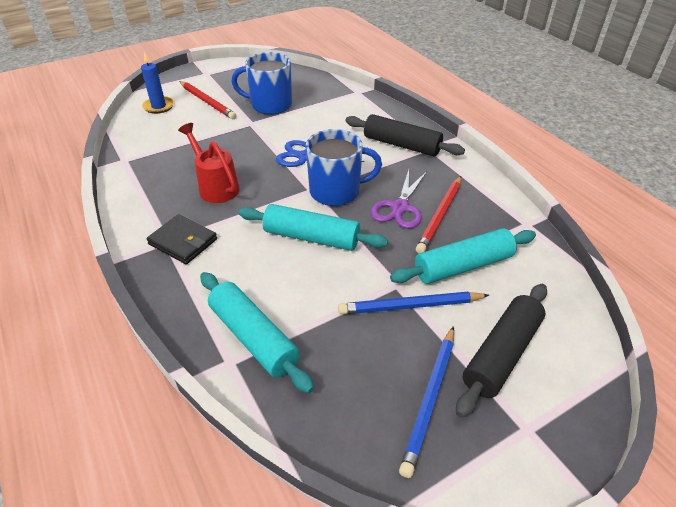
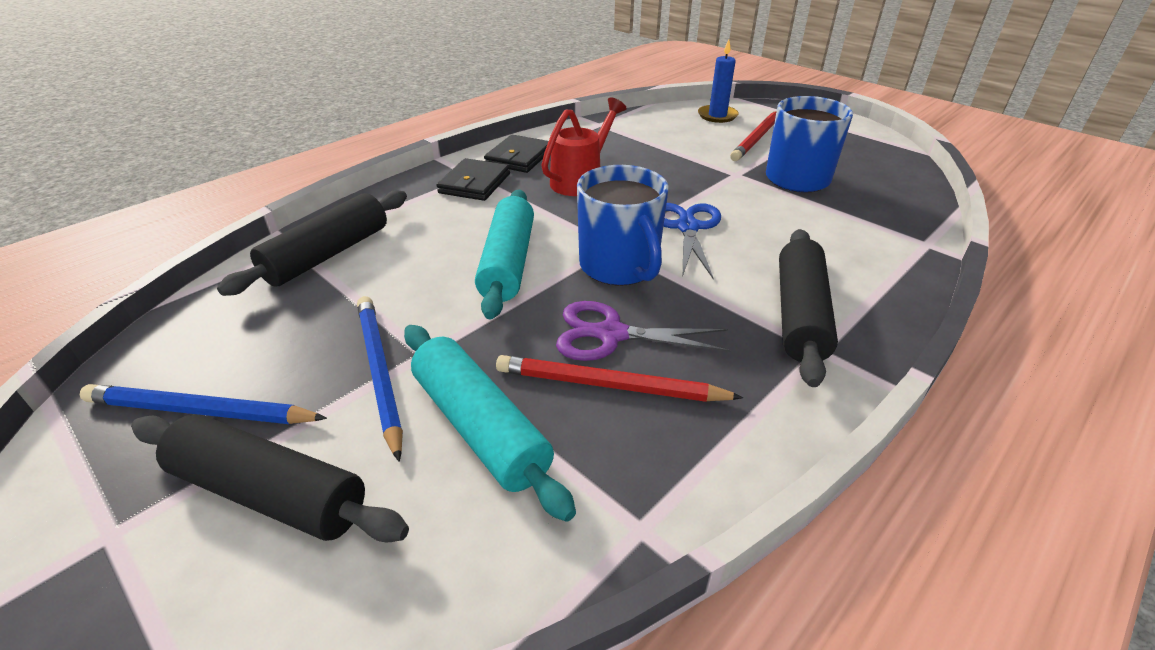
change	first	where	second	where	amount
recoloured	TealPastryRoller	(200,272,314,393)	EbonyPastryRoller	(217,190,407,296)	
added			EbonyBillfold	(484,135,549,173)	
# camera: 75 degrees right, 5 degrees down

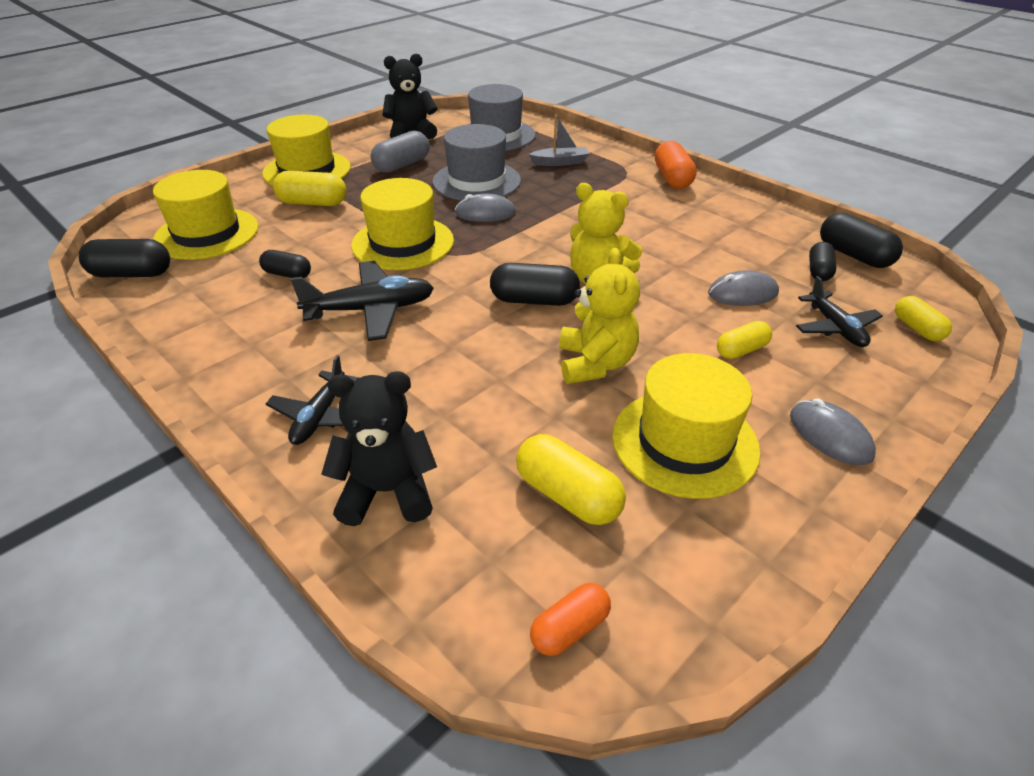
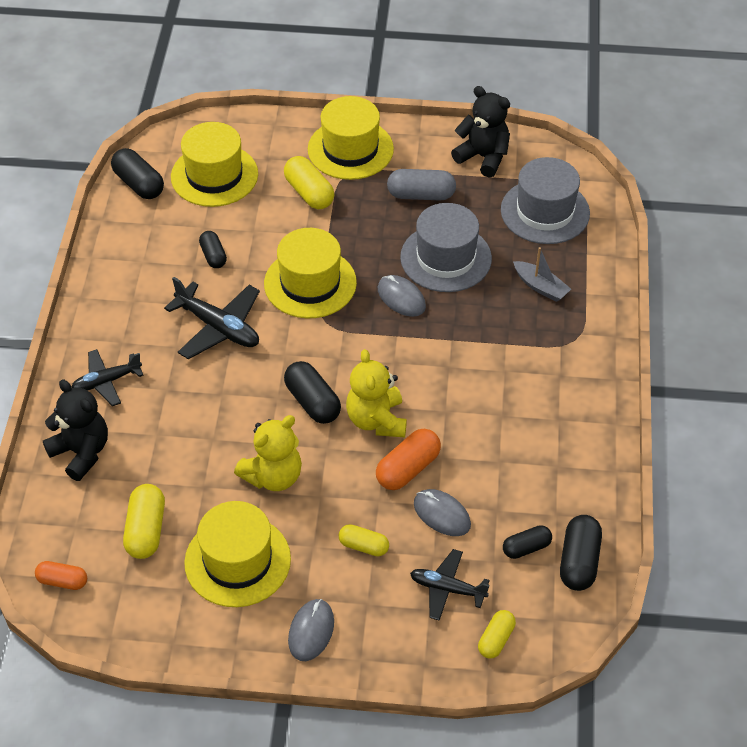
change	first	where	second	where	amount
moved	OrangePillShape	(655,141,697,189)		(376,429,441,490)	
turned	EbonyPlane	(796,276,883,347)		(410,549,490,621)	75 degrees clockwise
# camera: 50 degrees right, 10 degrees up

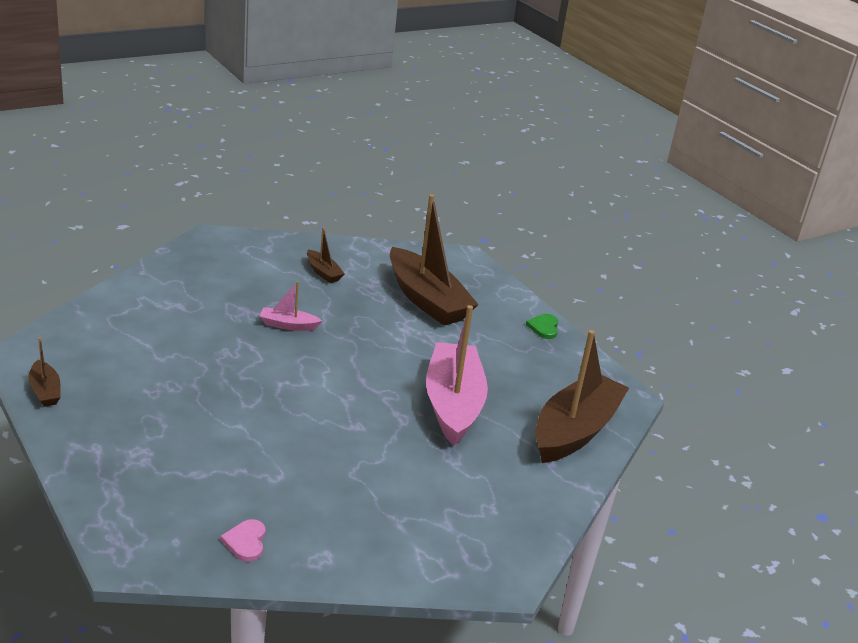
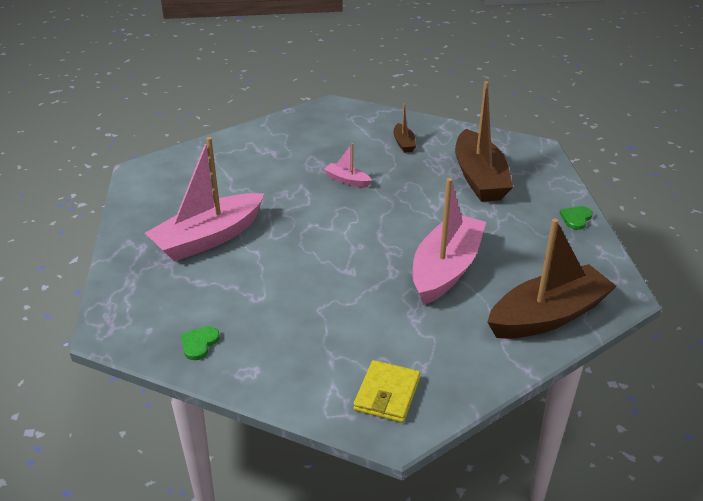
change	first	where	second	where	amount
added			RosyBoat	(145,137,264,262)	
recoloured	RosyHeartShape	(220,519,266,562)	EmeraldHeartShape	(181,326,220,360)	
added			GoldenBillfold	(354,360,420,423)	
removed	BrownBoat	(29,337,61,407)			
# camera: 30 degrees right, 5 degrees up

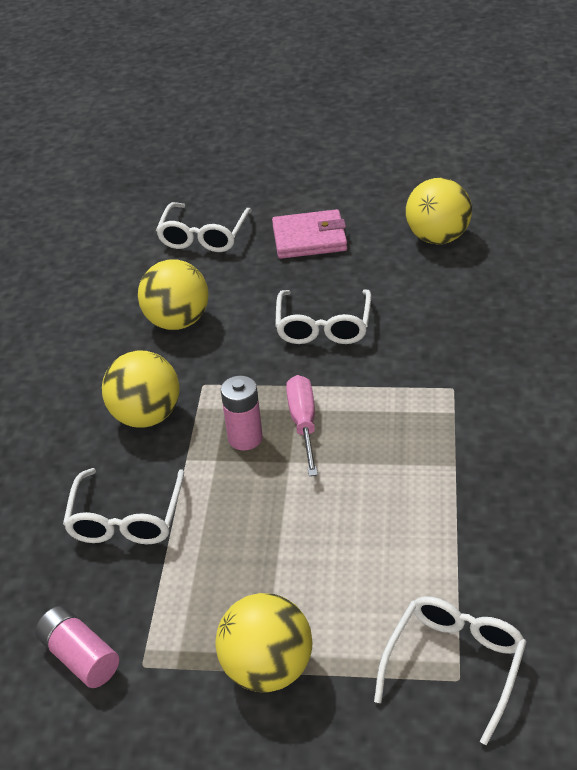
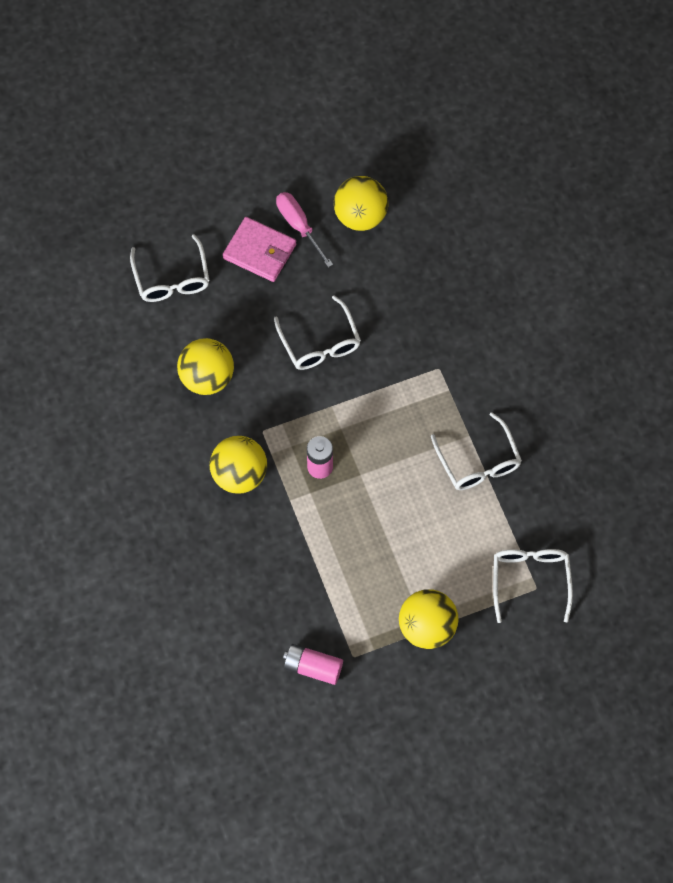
change	first	where	second	where	amount
turned	RosyBillfold	(272,209,347,259)		(223,217,296,282)	60 degrees clockwise
moved	RosyHandScrewdriver	(286,375,318,476)		(276,192,333,267)	
moved	WhiteGlasses	(63,468,184,544)		(431,412,522,490)	
# camera: 30 degrees left, 25 degrees up

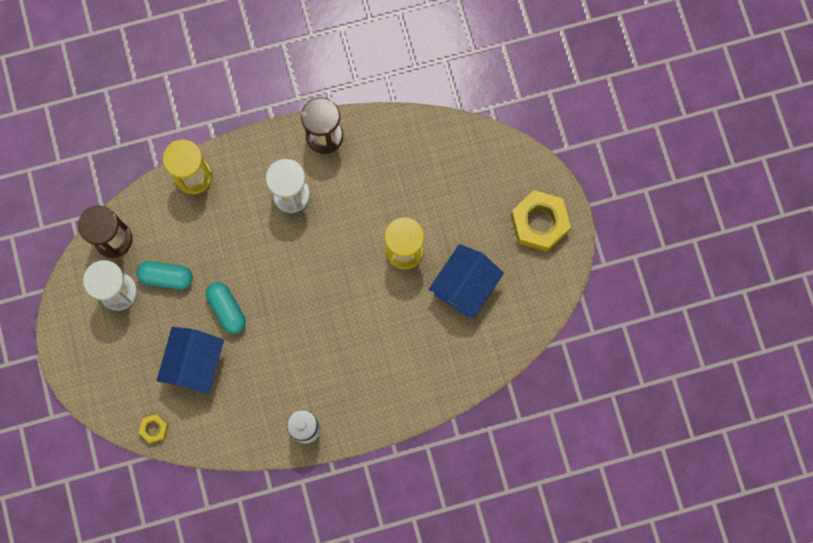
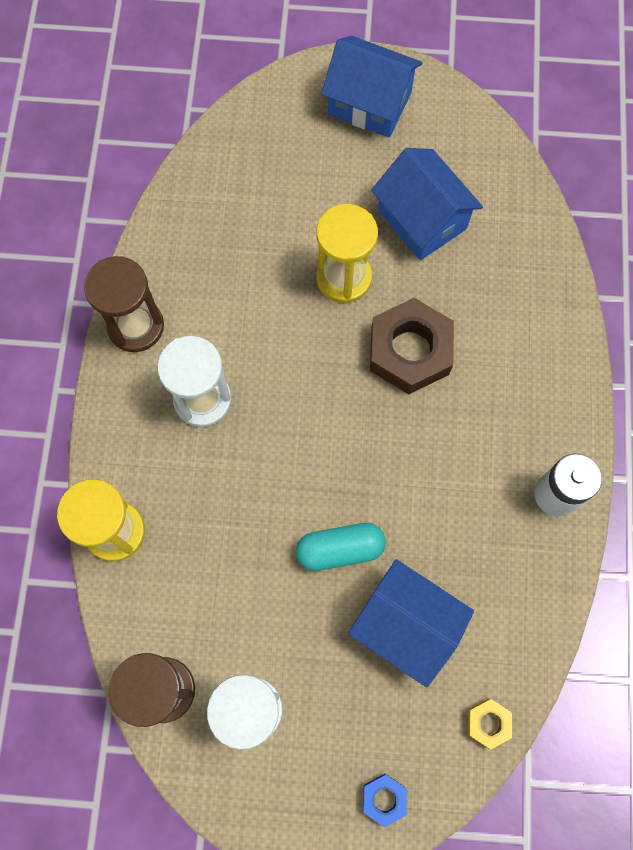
change	first	where	second	where	amount
replaced	GoldenHexagonNut	(511,190,571,252)	BlueHouse	(321,36,422,138)	
added			BlueHexagonNut	(363,774,407,827)	
added			BrownHexagonNut	(370,298,454,394)	
removed	TealPillShape	(136,261,193,290)			
# camera: 70 degrees left, 5 degrees down

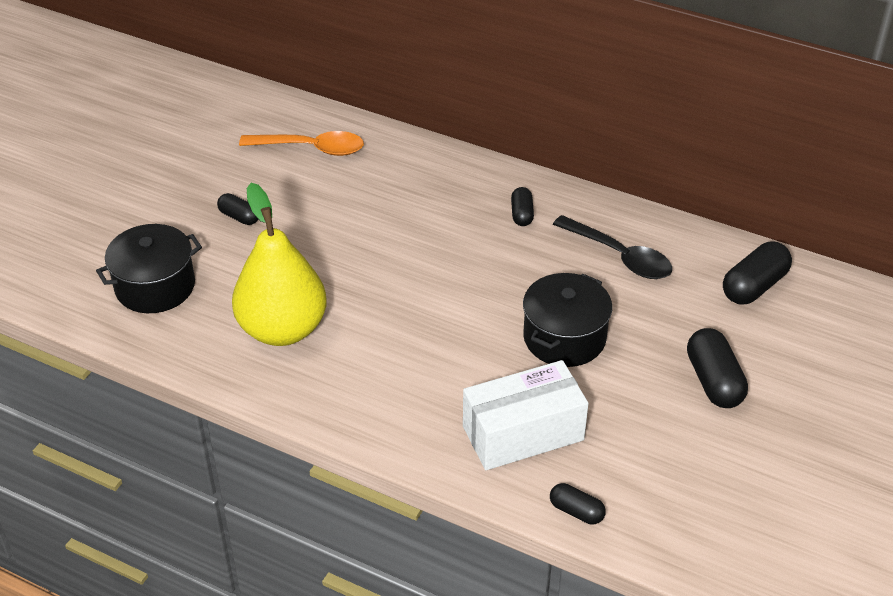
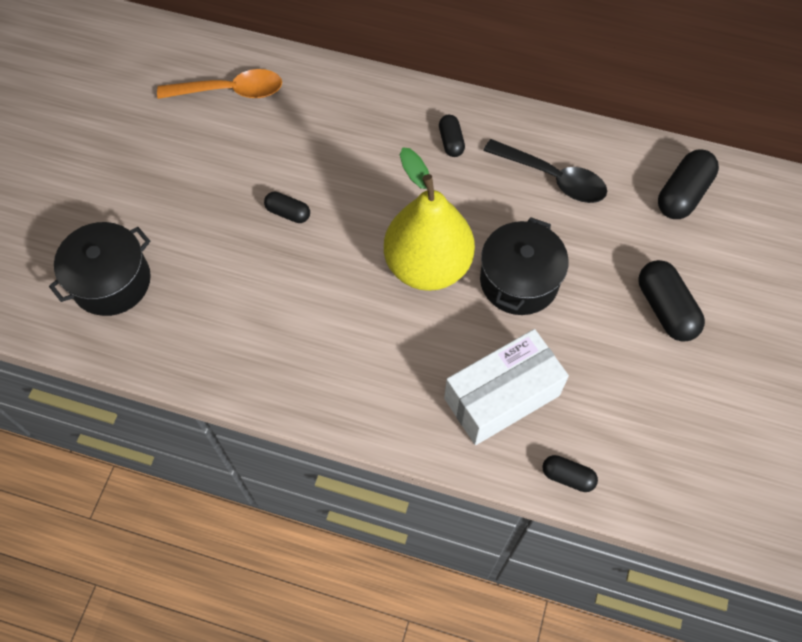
change	first	where	second	where	amount
moved	EbonyPillShape	(217,193,258,225)		(264,192,310,223)	
moved	GoldenPear	(232,183,327,346)		(384,148,475,291)	
# camera: 10 degrees left, 20 degrees up

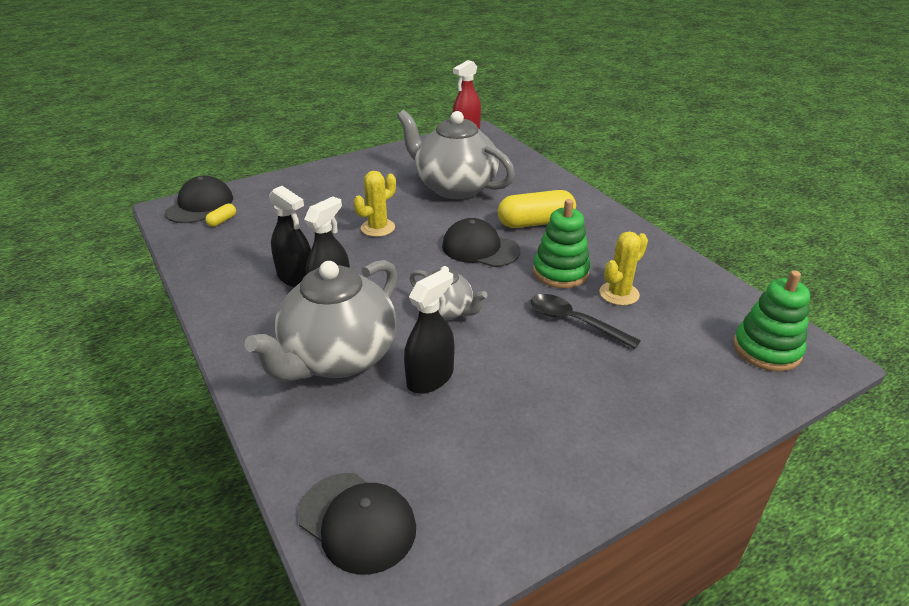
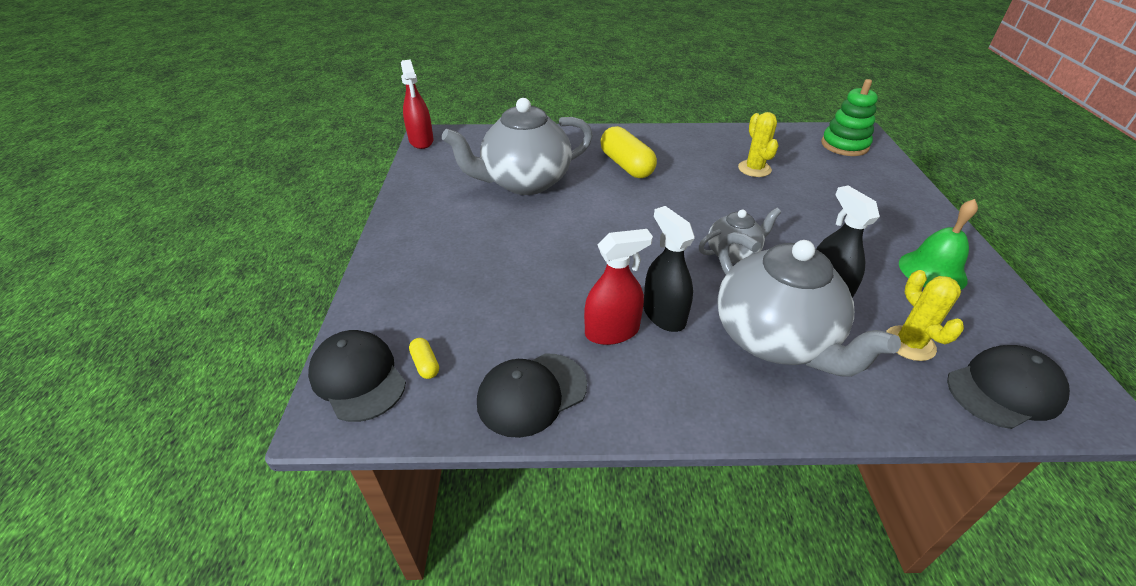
change	first	where	second	where	amount
moved	EbonyBaseballCap	(442,218,520,267)		(477,353,587,438)	
recoloured	EbonySprayCleaner	(269,186,311,287)	CrimsonSprayCleaner	(584,229,653,345)	
turned	GoldenPillShape	(498,190,576,228)		(601,126,657,178)	45 degrees counterclockwise
moved	GoldenPricklyPlant	(354,171,396,237)		(886,270,964,361)	
added			EmeraldSchoolBell	(899,199,978,290)	
removed	EbonySpoon	(530,294,641,349)			
removed	EmeraldStackingRings	(533,199,591,288)			
# camera: 60 degrees left, 5 degrees up

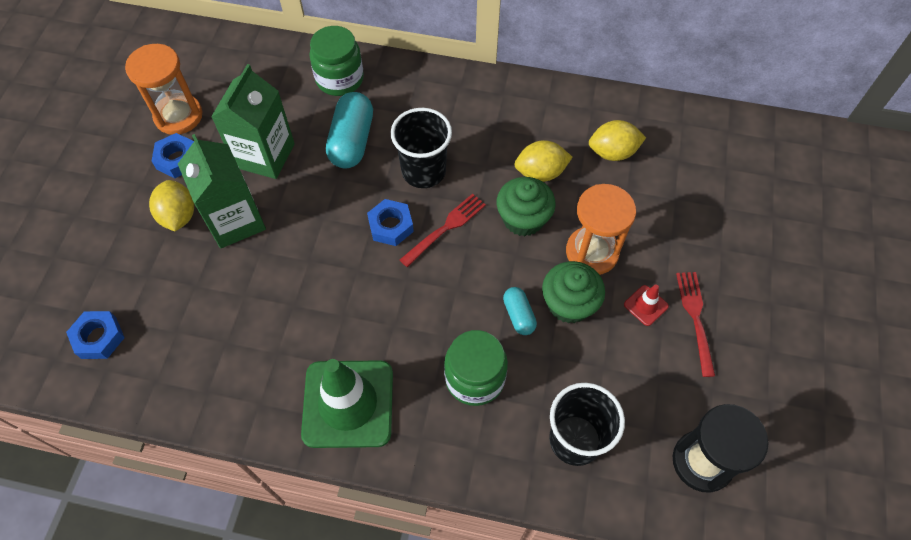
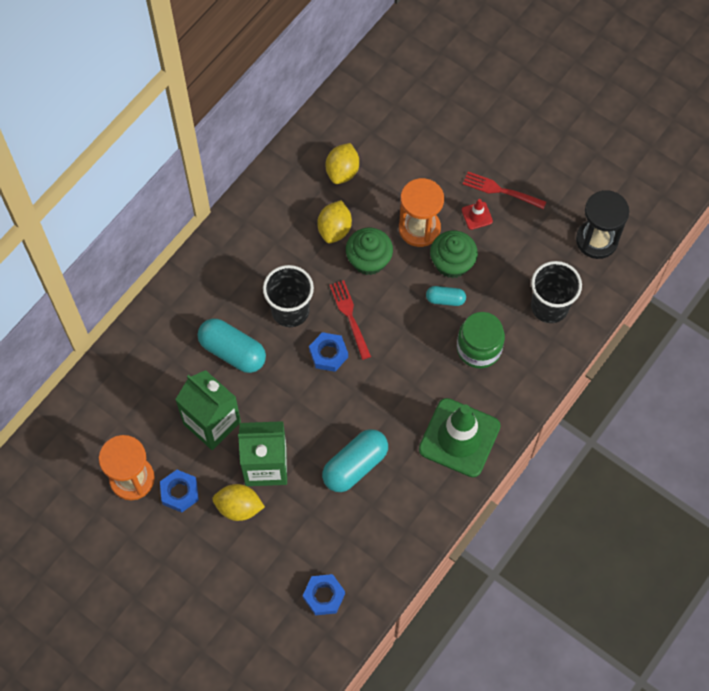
change	first	where	second	where	amount
added			TealPillShape	(322,429,388,492)	
removed	EmeraldJar	(309,26,364,96)			
# camera: 65 degrees left, 5 degrees up

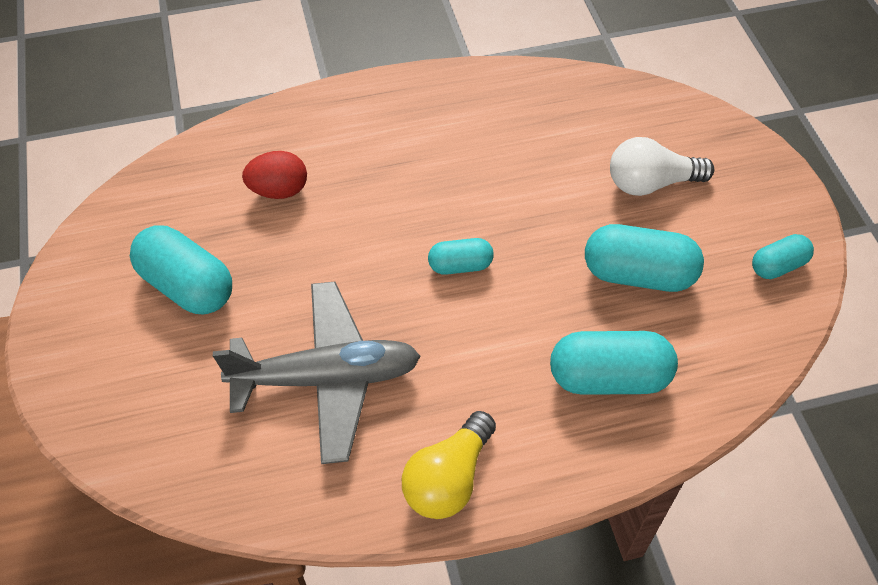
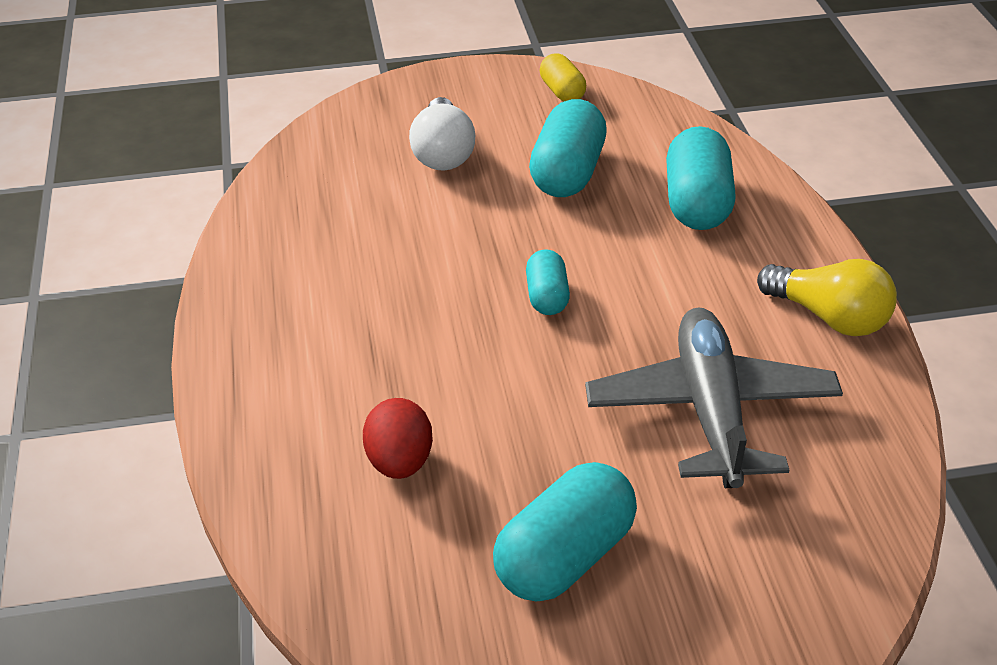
change	first	where	second	where	amount
recoloured	TealPillShape	(752,234,814,279)	GoldenPillShape	(540,53,586,102)	
# camera: 85 degrees left, 15 degrees down

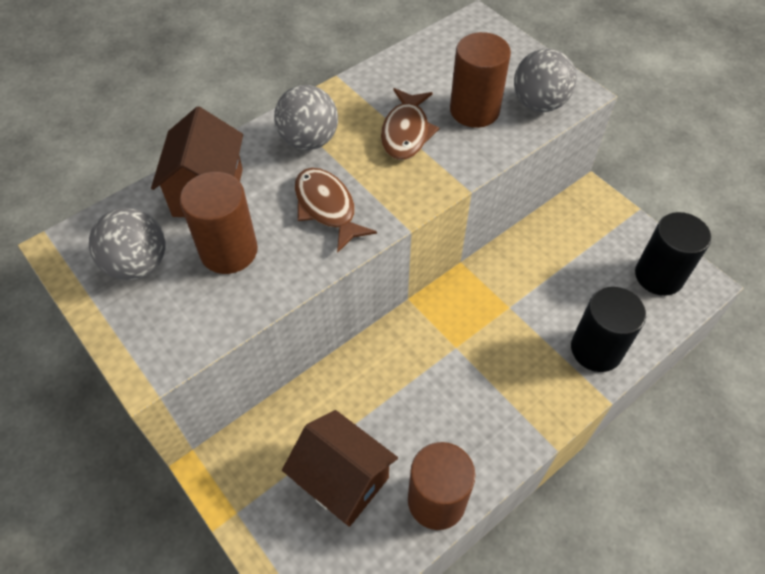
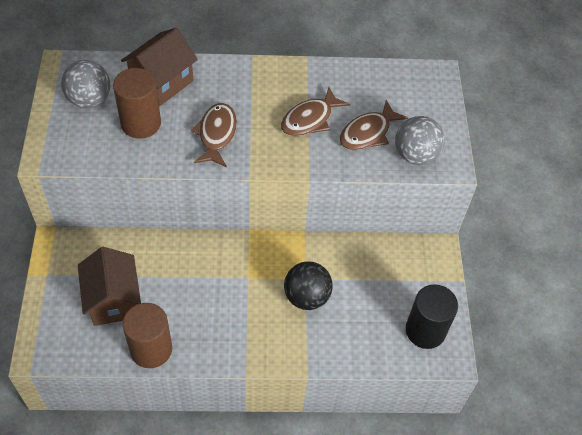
change	first	where	second	where	amount
added			EbonyPlayBall	(284,261,333,310)	
replaced	BrownCylinder	(450,32,511,128)	BrownToyFish	(340,100,408,150)	
removed	GreyPlayBall	(274,85,338,150)			
removed	EbonyCylinder	(571,287,646,372)			
# camera: 35 degrees right, 0 degrees up

